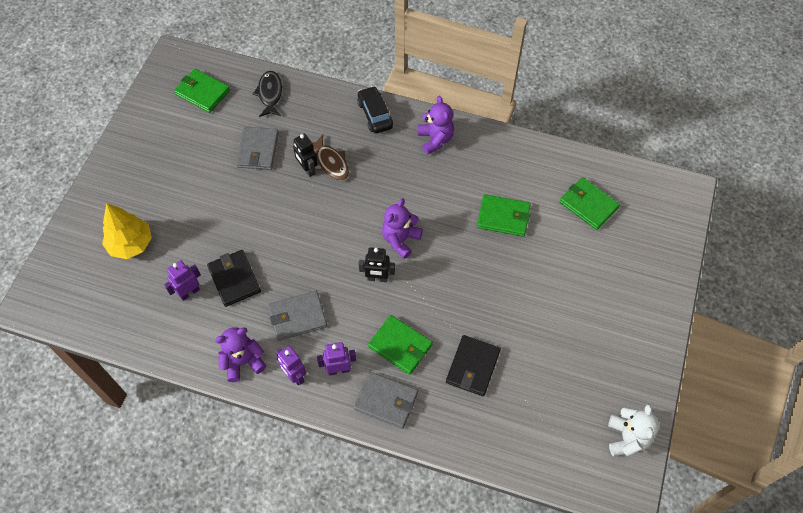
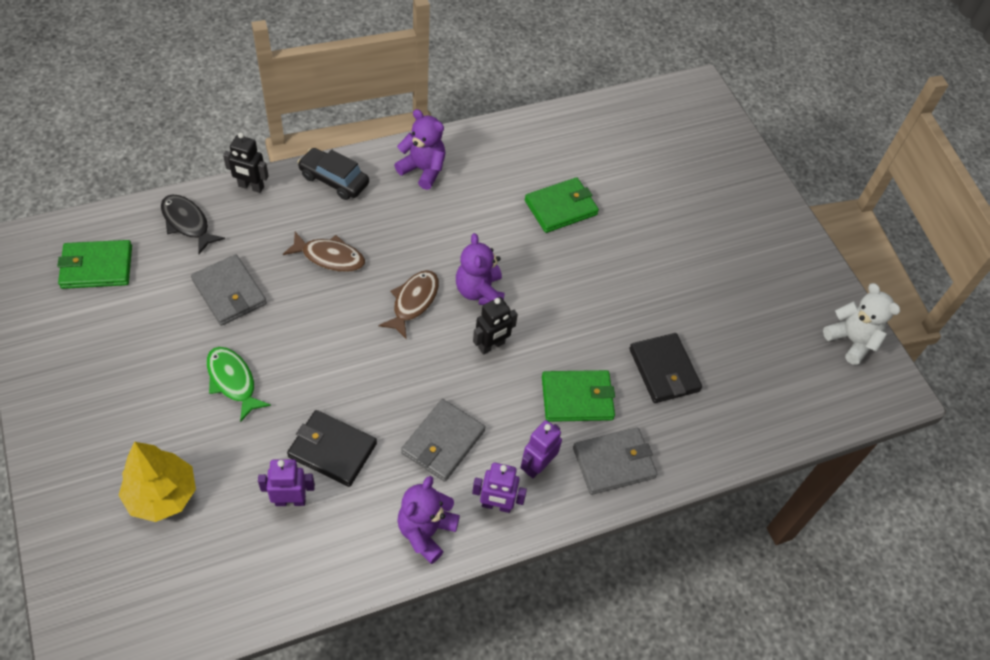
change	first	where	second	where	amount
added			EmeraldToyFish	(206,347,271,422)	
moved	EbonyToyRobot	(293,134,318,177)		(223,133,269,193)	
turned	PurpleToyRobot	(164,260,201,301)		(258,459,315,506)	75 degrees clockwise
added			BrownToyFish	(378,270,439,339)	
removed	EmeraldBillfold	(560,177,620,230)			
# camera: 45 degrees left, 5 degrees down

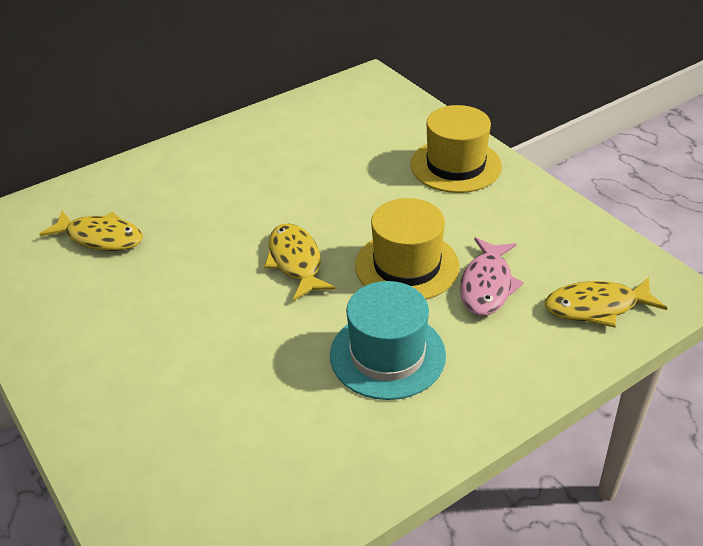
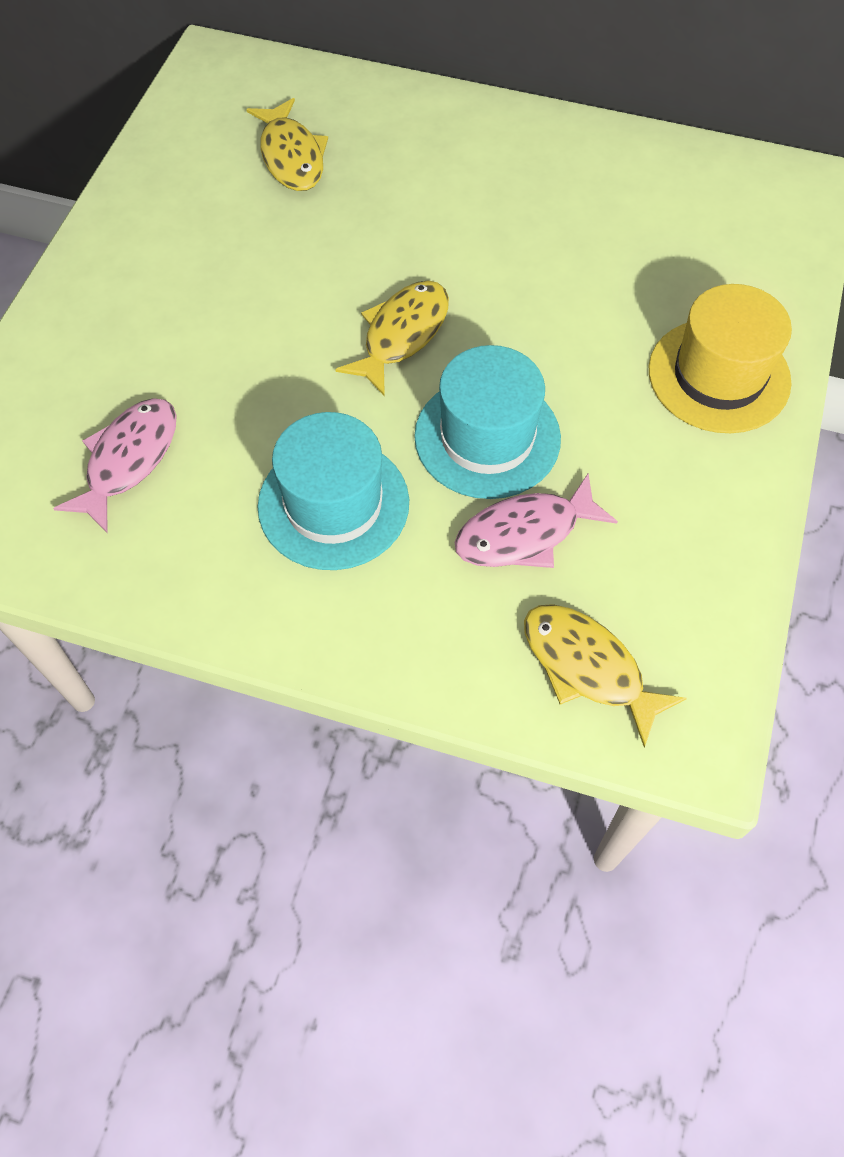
change	first	where	second	where	amount
added			RosyToyFish	(53,398,177,534)	
recoloured	GoldenHat	(355,198,460,300)	TealHat	(414,345,561,499)	
# camera: 50 degrees right, 20 degrees up

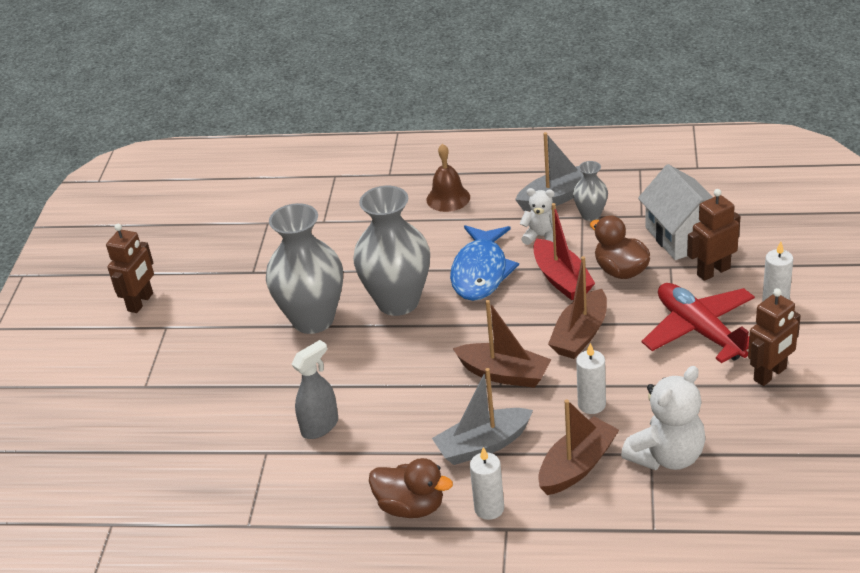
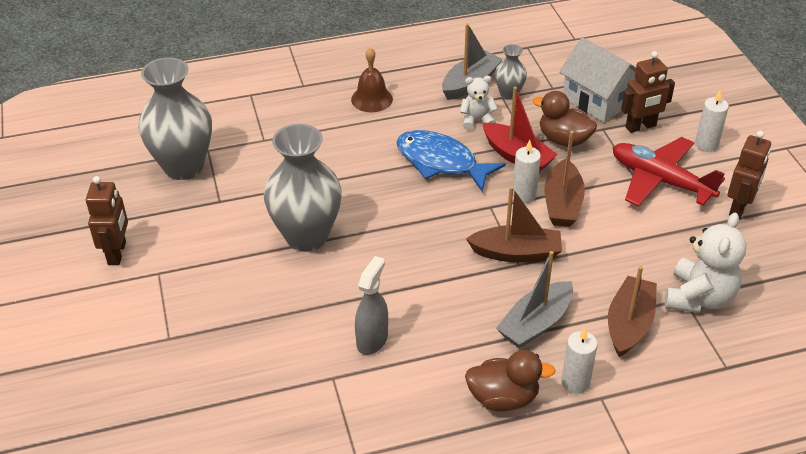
change	first	where	second	where	amount
moved	GreyTallVase	(353,186,430,316)		(139,57,212,180)	
turned	BlueToyFish	(450,225,519,301)		(396,130,506,192)	135 degrees clockwise
moved	WhiteCandle	(576,343,606,414)		(513,140,541,203)	
turned	BrownToyRobot	(687,189,740,281)		(621,51,675,133)	150 degrees counterclockwise
# camera: 25 degrees left, 5 degrees up

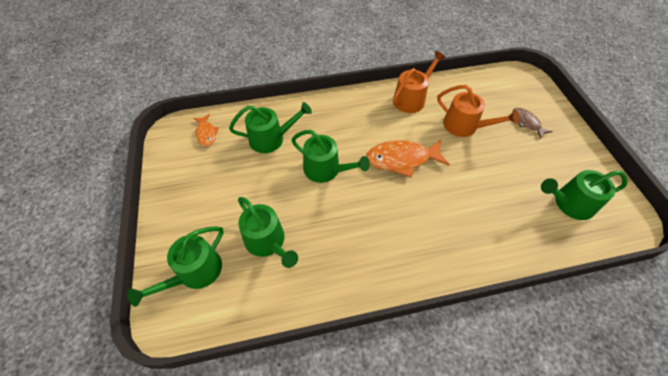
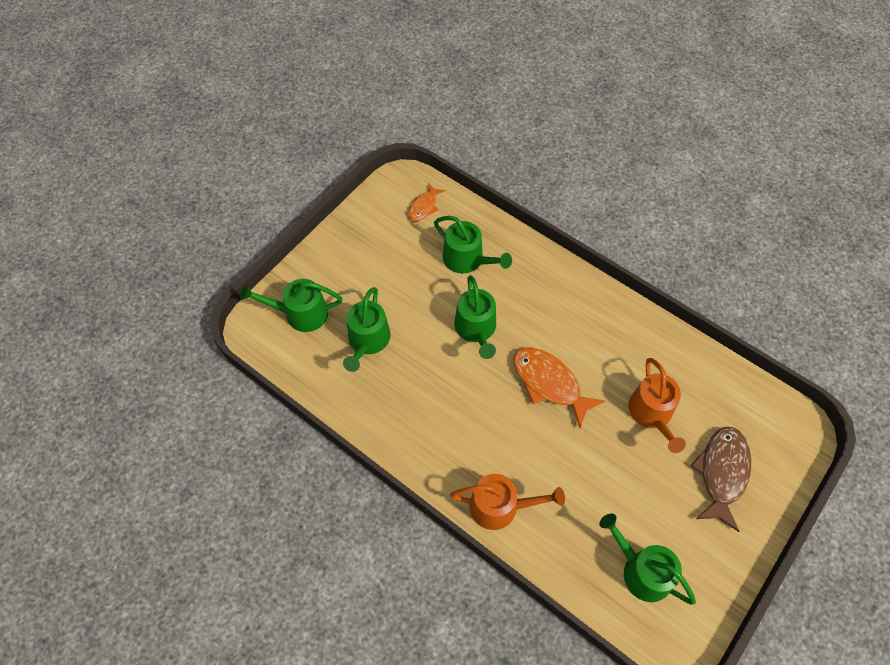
change	first	where	second	where	amount
moved	OrangeSprinklingCan	(393,51,446,113)		(450,474,565,530)	
resized	BrownToyFish	(513,108,553,139)		(690,427,751,532)	x1.79
# camera: 50 degrees right, 5 degrees up

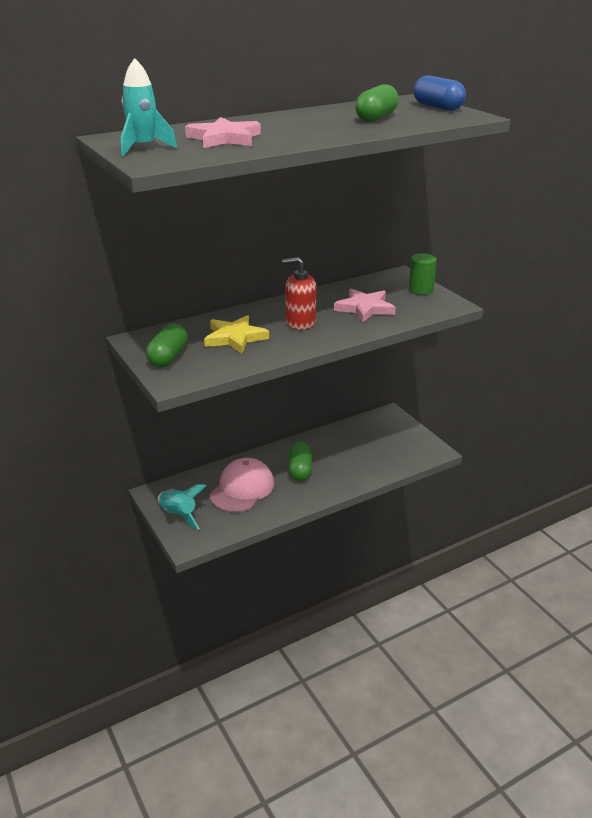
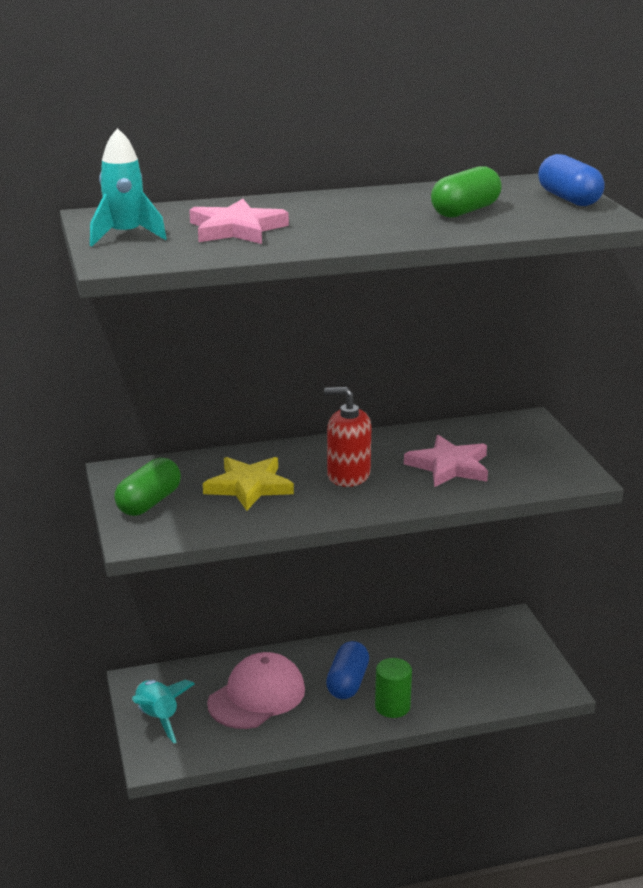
change	first	where	second	where	amount
recoloured	EmeraldPillShape	(289,441,312,481)	BluePillShape	(326,641,369,699)	
moved	EmeraldCylinder	(409,254,437,295)		(375,658,412,718)	
# camera: 15 degrees right, 5 degrees down

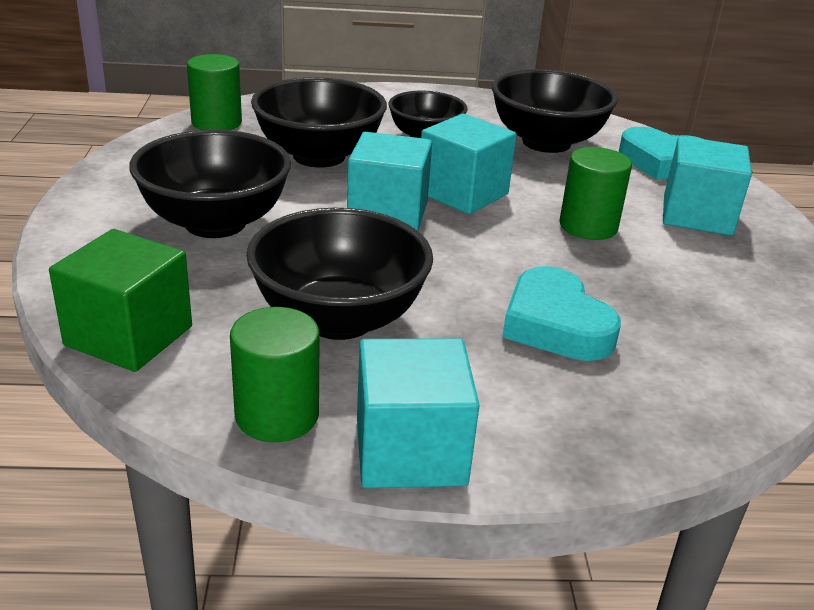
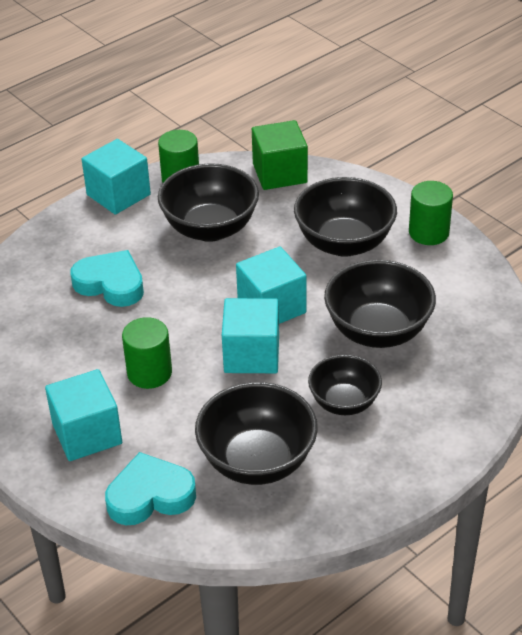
change	first	where	second	where	amount
moved	EmeraldCylinder	(187,54,242,130)		(409,181,453,245)	
# camera: 145 degrees right, 10 degrees up

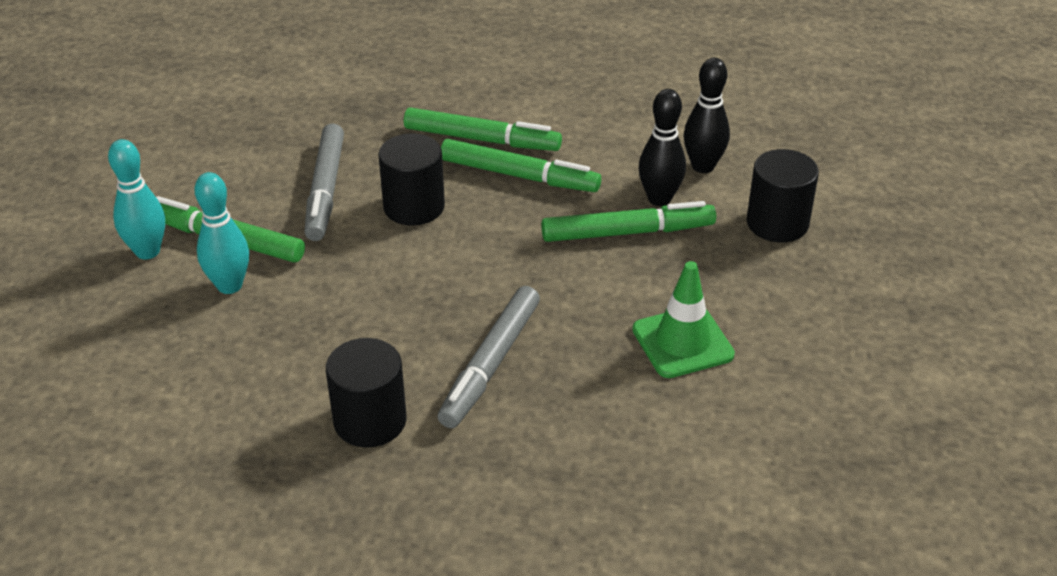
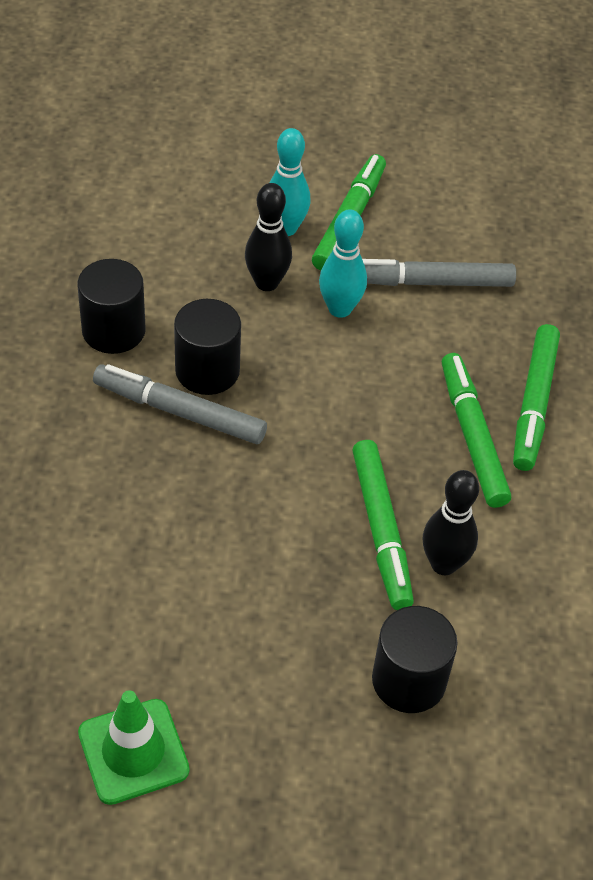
change	first	where	second	where	amount
moved	EmeraldTrafficCone	(632,261,735,378)		(78,690,190,805)	
moved	EbonyCylinder	(378,133,445,226)		(174,299,241,395)	
moved	EbonyBowlingPin	(684,58,730,173)		(245,183,292,291)	
moved	TealBowlingPin	(108,139,165,260)		(319,210,367,318)	
turned	EmeraldFeltPen	(441,139,601,192)		(442,353,511,508)	150 degrees clockwise
# camera: 85 degrees right, 10 degrees up

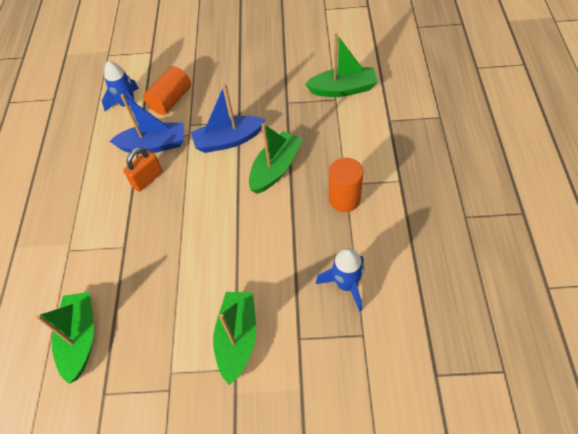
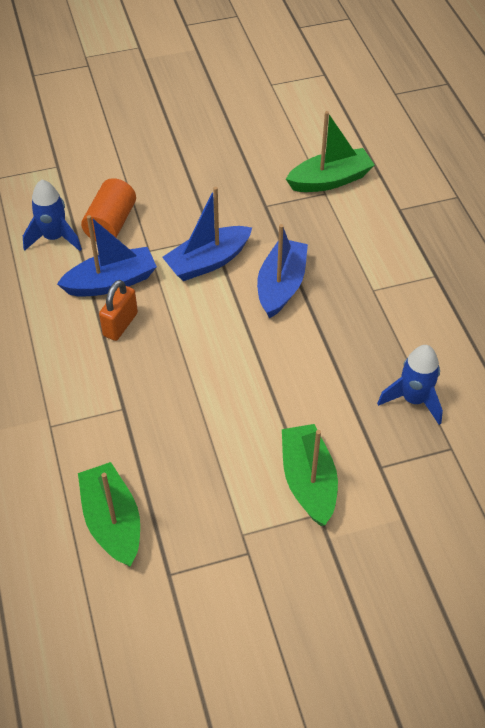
change	first	where	second	where	amount
recoloured	EmeraldBoat	(249,123,303,194)	BlueBoat	(257,224,308,318)	
removed	OrangeCylinder	(329,158,364,212)			
# camera: 20 degrees left, 5 degrees down

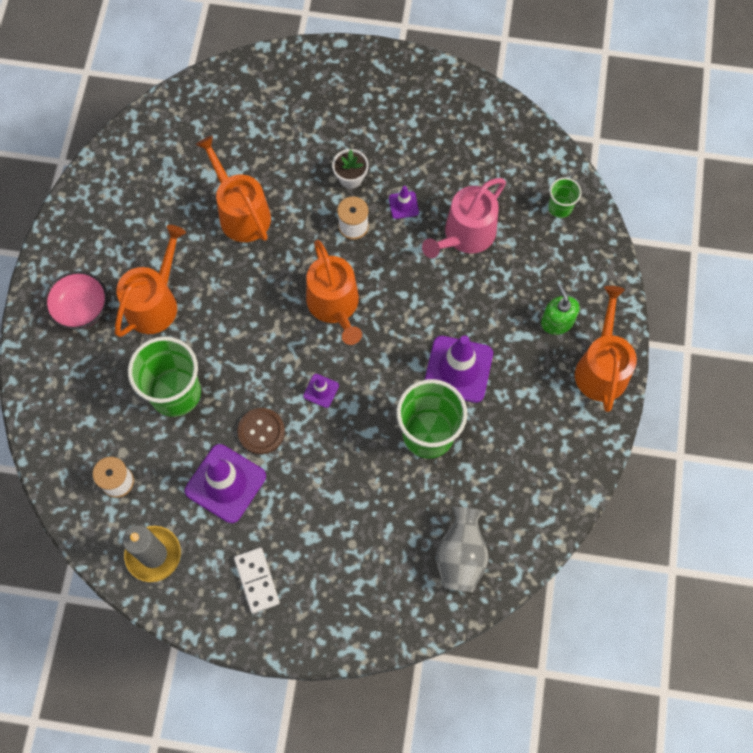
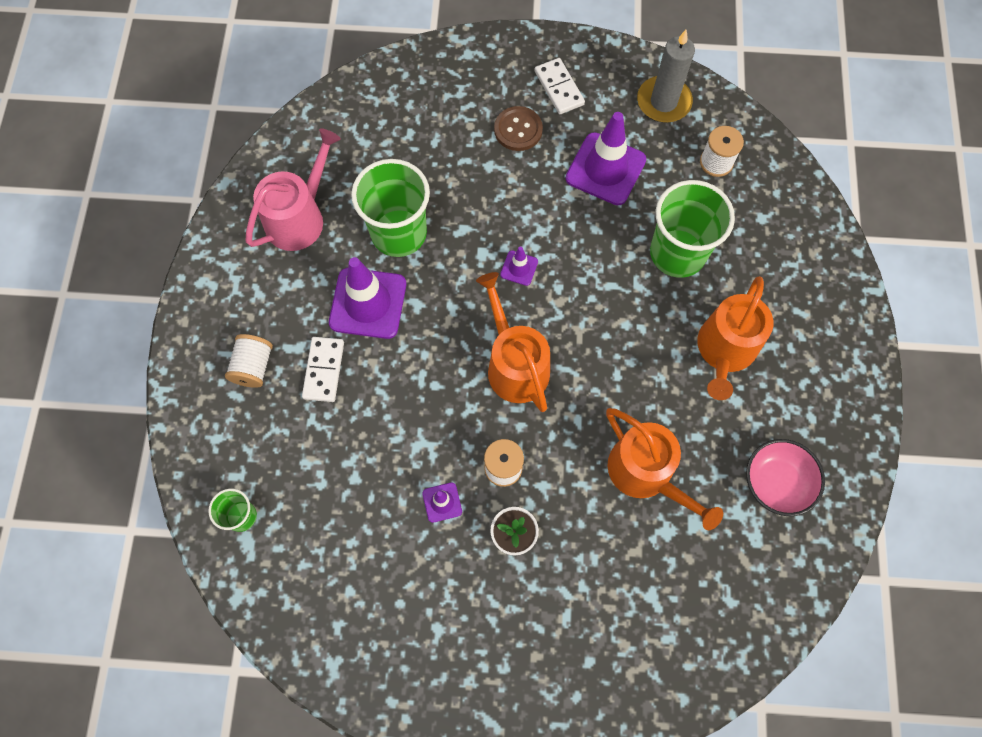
change	first	where	second	where	amount
replaced	EmeraldSoapDispenser	(541,284,579,335)	WhiteSpool	(225,334,273,388)	
moved	RosySprinklingCan	(422,178,506,258)		(246,128,341,251)	
added			WhiteDominoPiece	(302,337,344,402)	
moved	BrownShirtButton	(237,408,285,454)		(494,106,543,151)	
moved	RosyServingBowl	(44,271,108,330)		(746,439,825,516)	
removed	GreyTallVase	(436,507,489,592)			
removed	OrangeSprinklingCan	(575,286,637,412)			
# camera: 175 degrees right, 0 degrees up

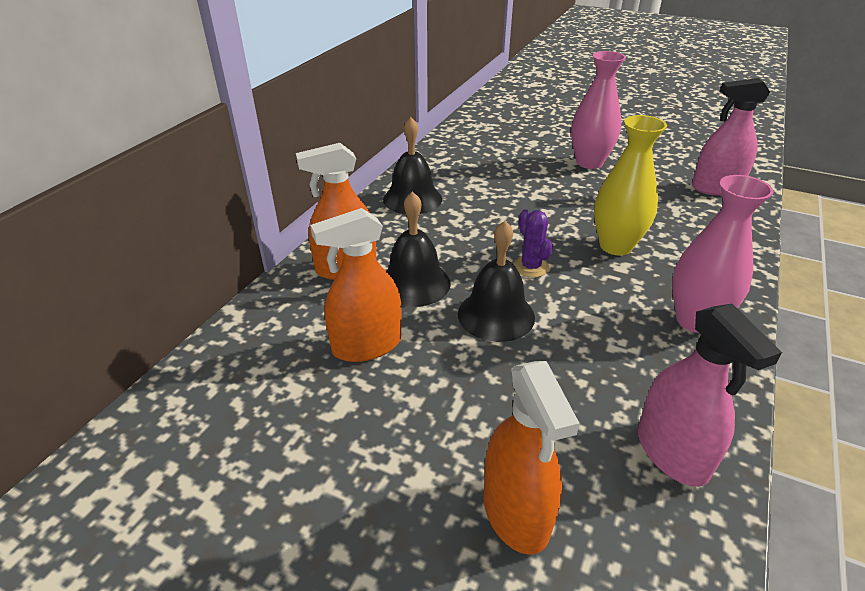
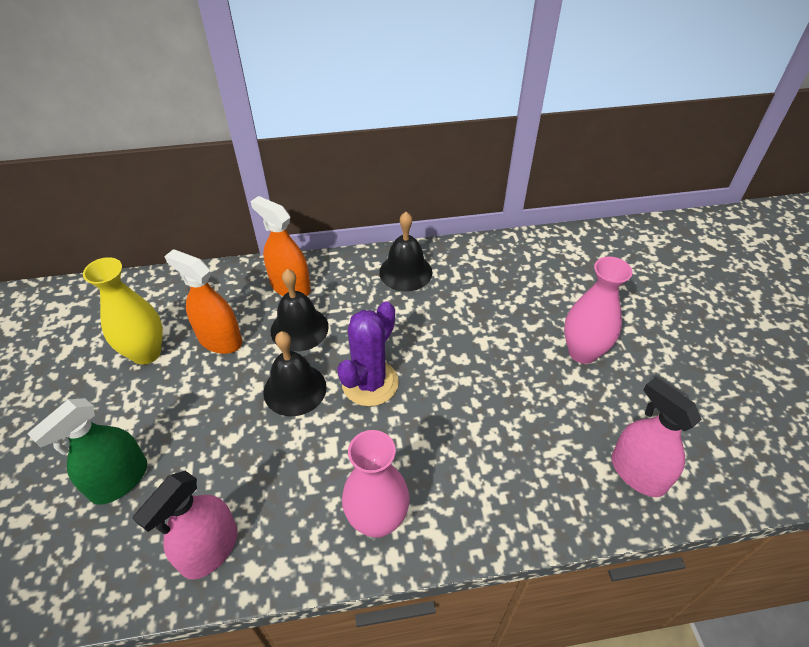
change	first	where	second	where	amount
recoloured	OrangeSprayCleaner	(483,361,580,555)	EmeraldSprayCleaner	(27,398,147,505)	
moved	GoldenTallVase	(594,115,667,256)		(83,257,163,365)	
resized	PurplePricklyPlant	(513,209,553,277)		(337,302,399,406)	x1.78
# camera: 55 degrees right, 10 degrees up

